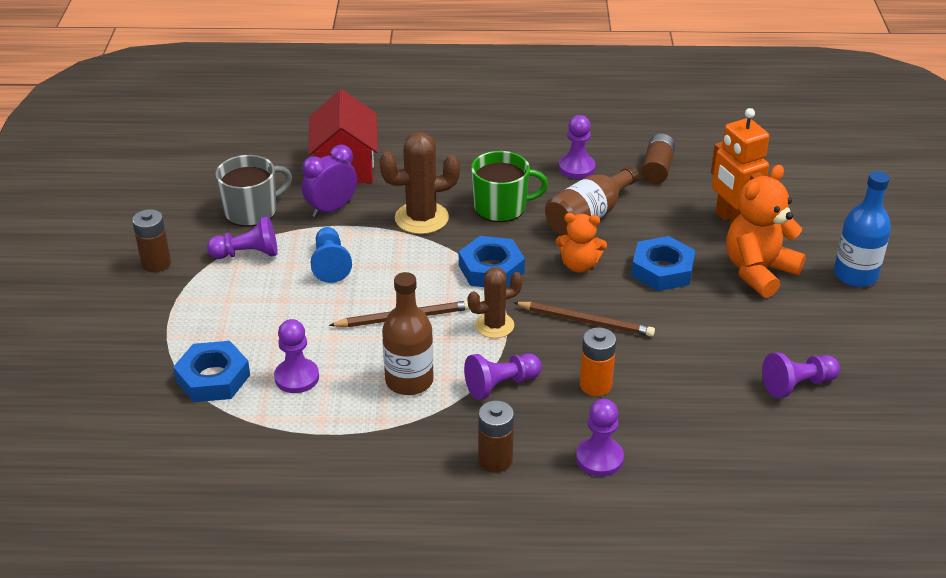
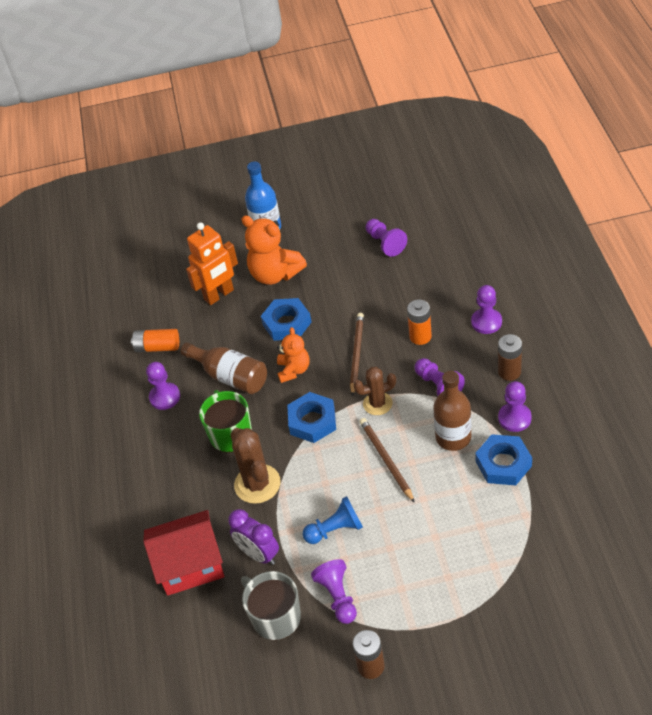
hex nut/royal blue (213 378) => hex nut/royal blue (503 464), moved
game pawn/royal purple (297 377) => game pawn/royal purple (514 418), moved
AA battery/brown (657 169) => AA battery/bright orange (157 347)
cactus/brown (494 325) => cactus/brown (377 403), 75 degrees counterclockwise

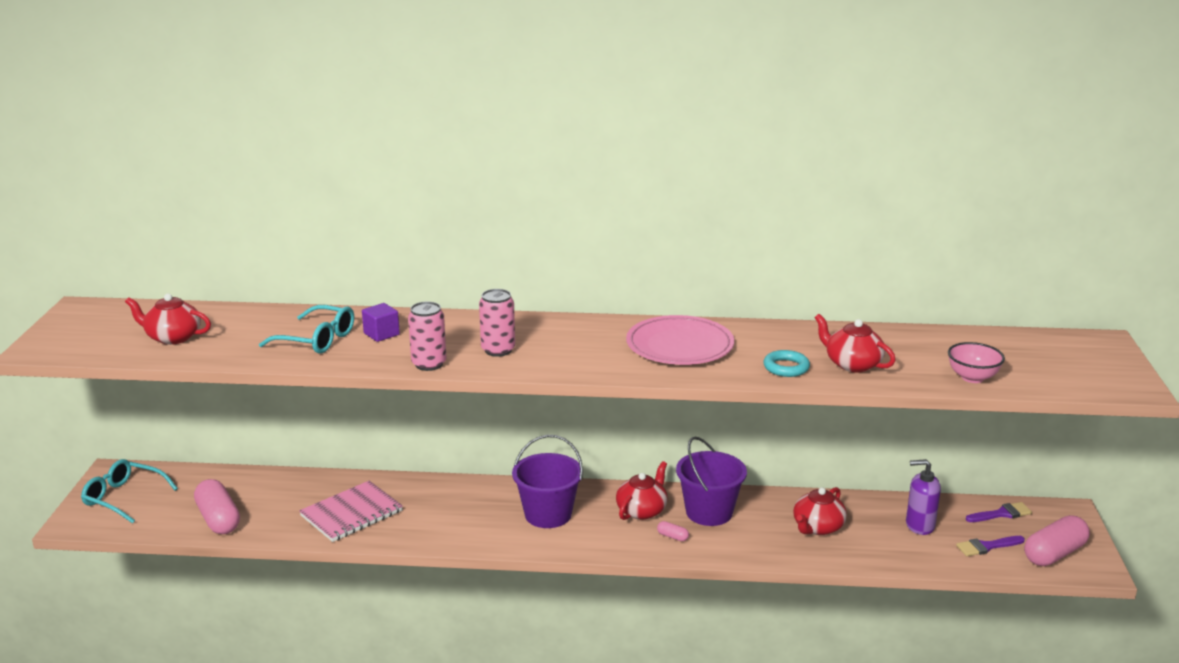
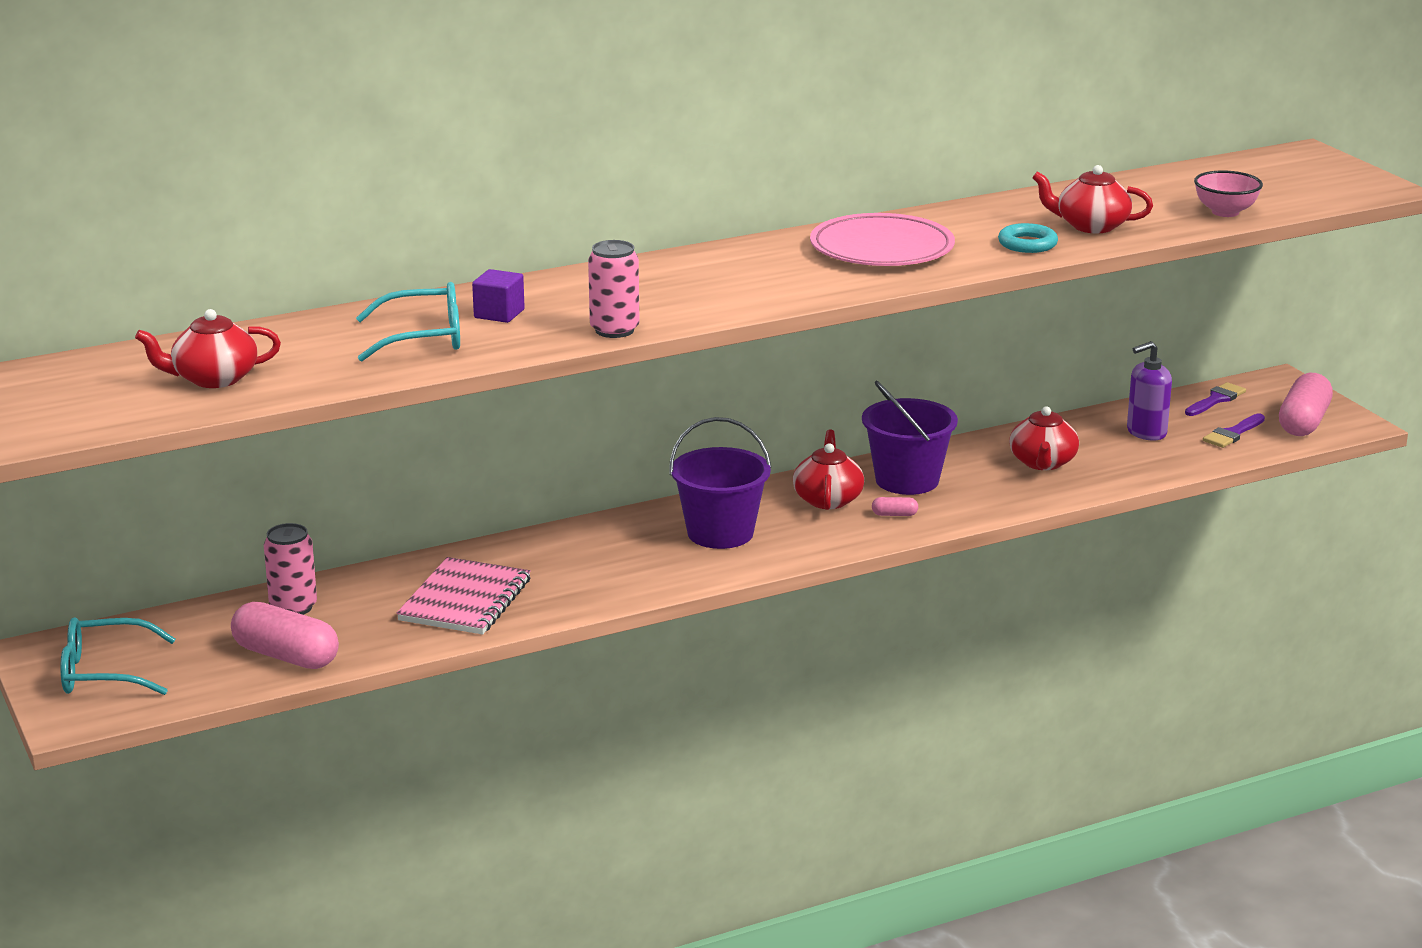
soda can/rosy (498 350) => soda can/rosy (293 607), moved

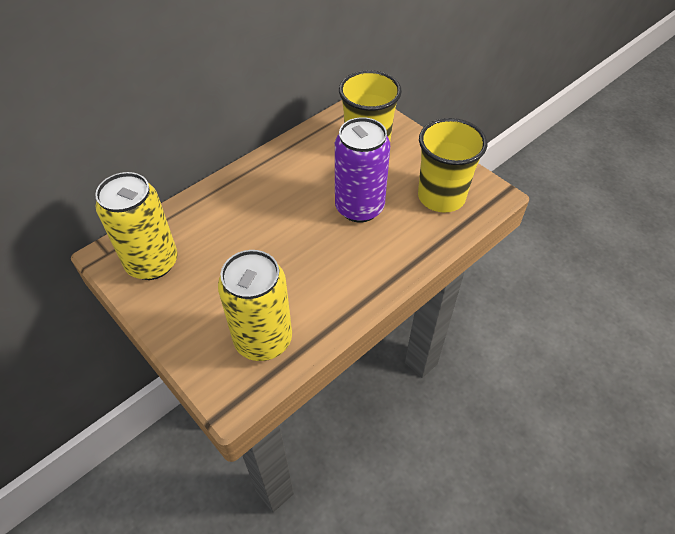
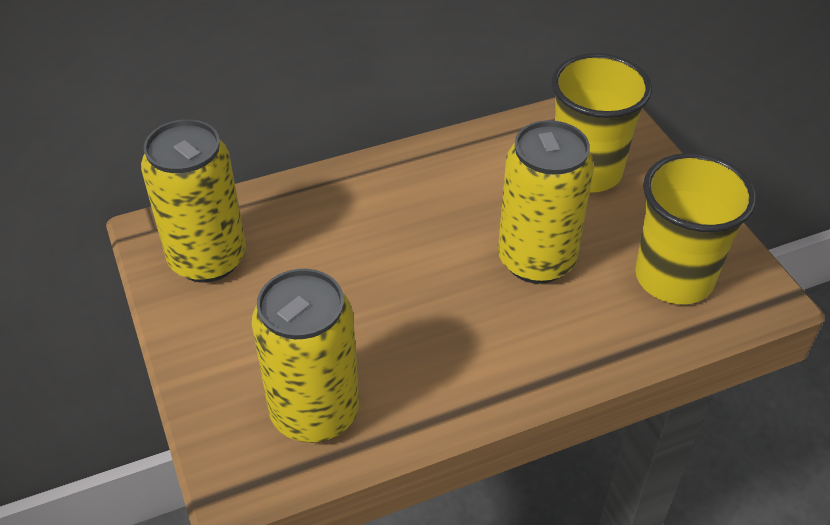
soda can/royal purple (359 208) => soda can/golden (536 260)

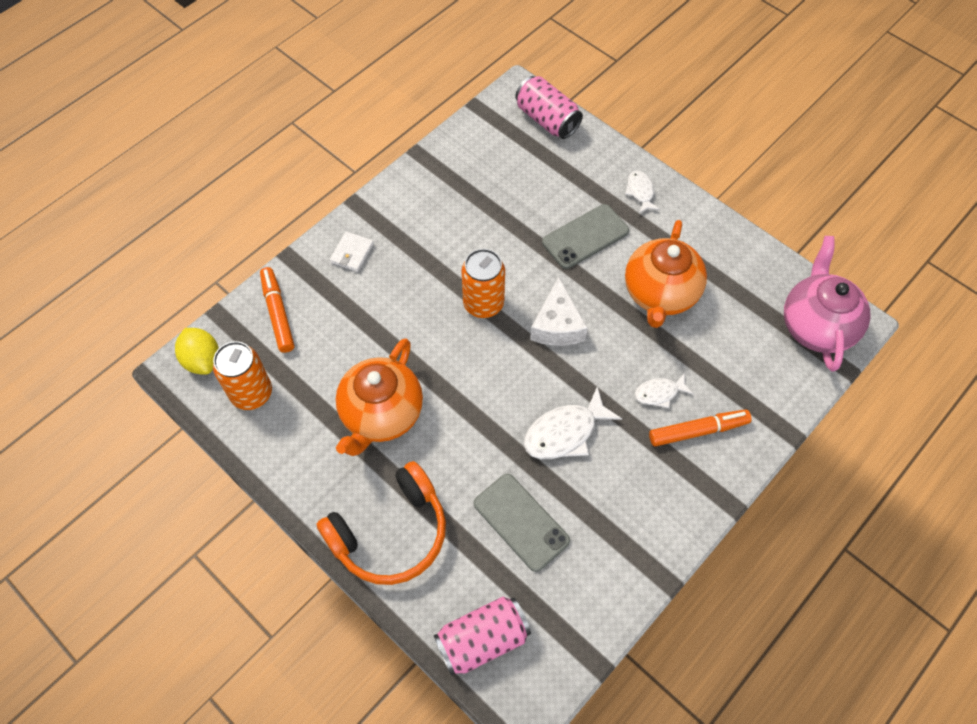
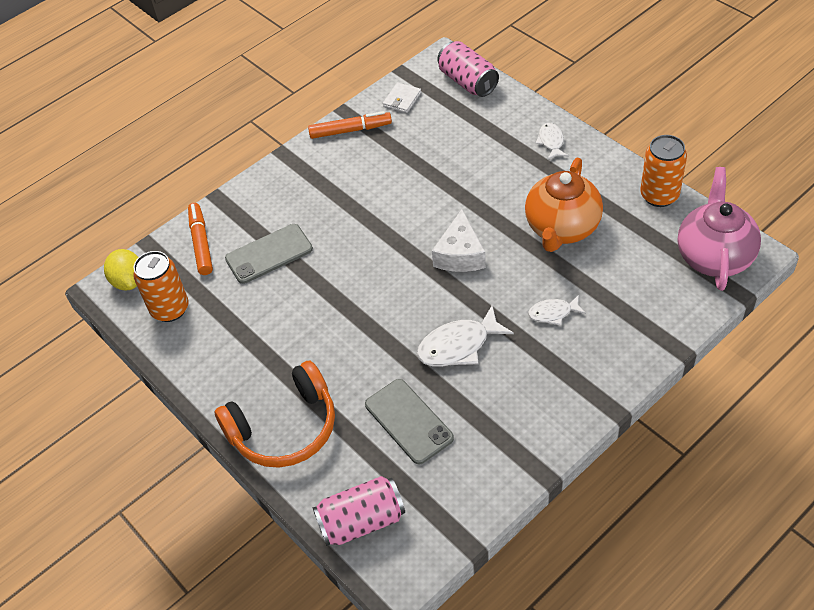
tea pot/bright orange (381 415) => nothing
billfold/white (352 253) => billfold/white (402 100), moved
soda can/bright orange (483 304) => soda can/bright orange (659 195), moved
smartphone/gray (585 237) => smartphone/gray (269 254), moved
marker/bright orange (697 431) => marker/bright orange (350 130), moved

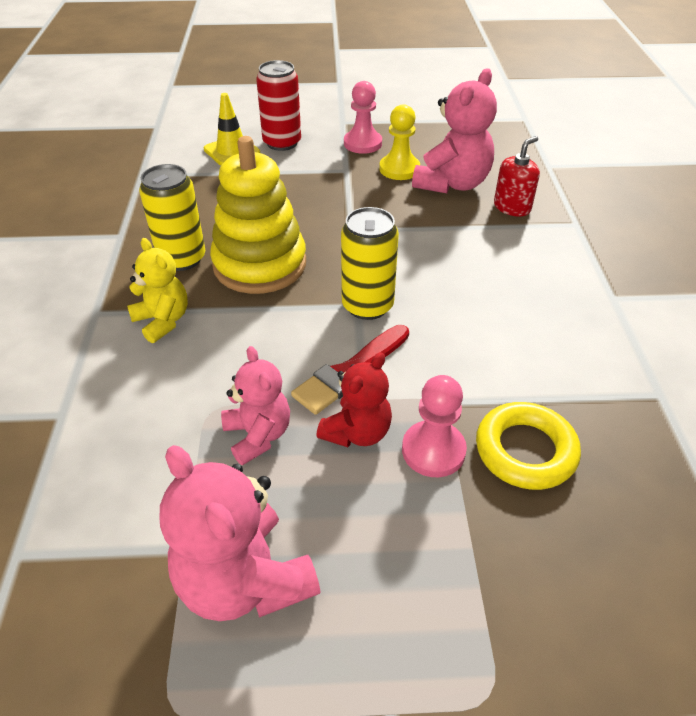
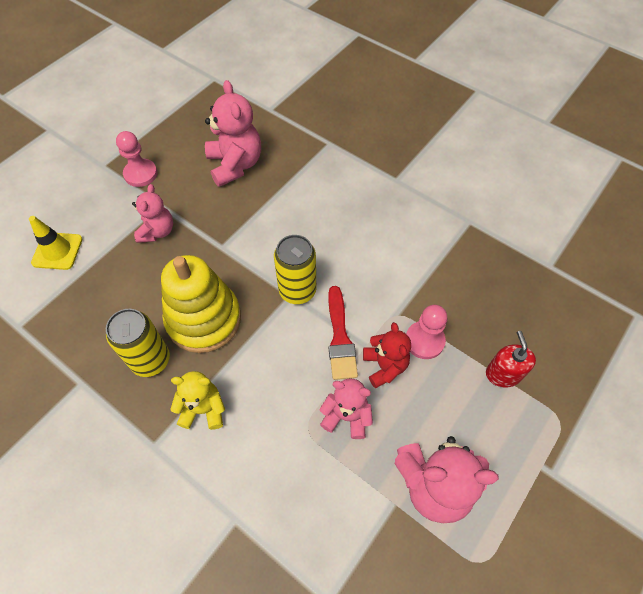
soda can/crimson (282 143) => nothing
game pawn/golden (399 169) => nothing
torus/golden (525 451) => nothing
nothing => teddy bear/rosy (157 231)
soap pump/crimson (512 207) => soap pump/crimson (503 374), moved

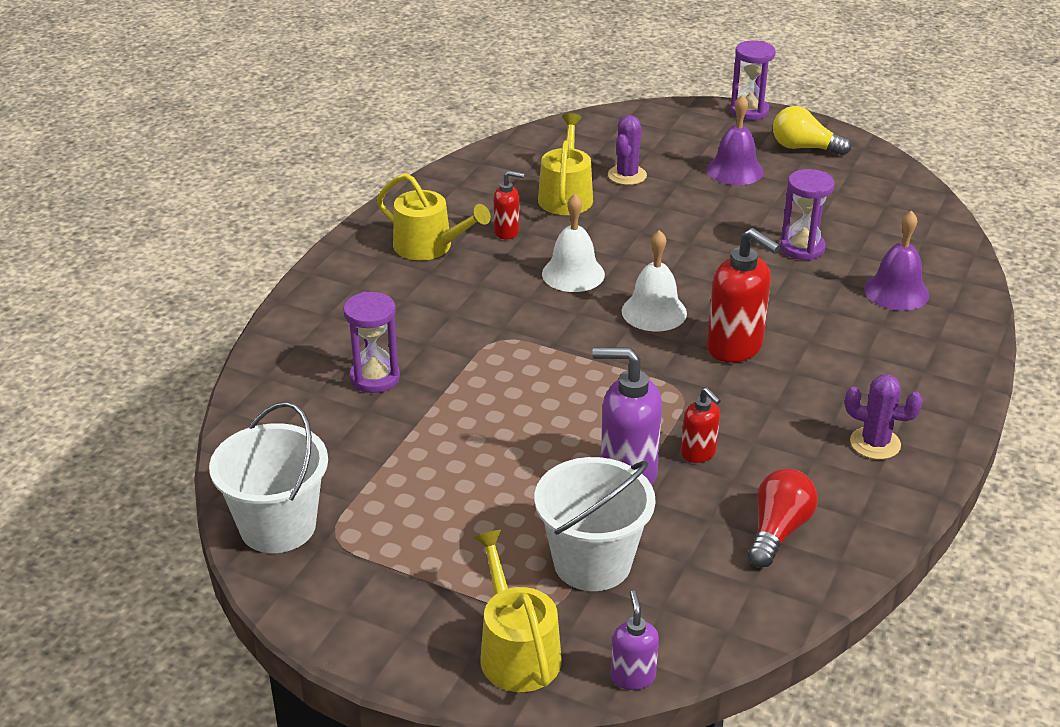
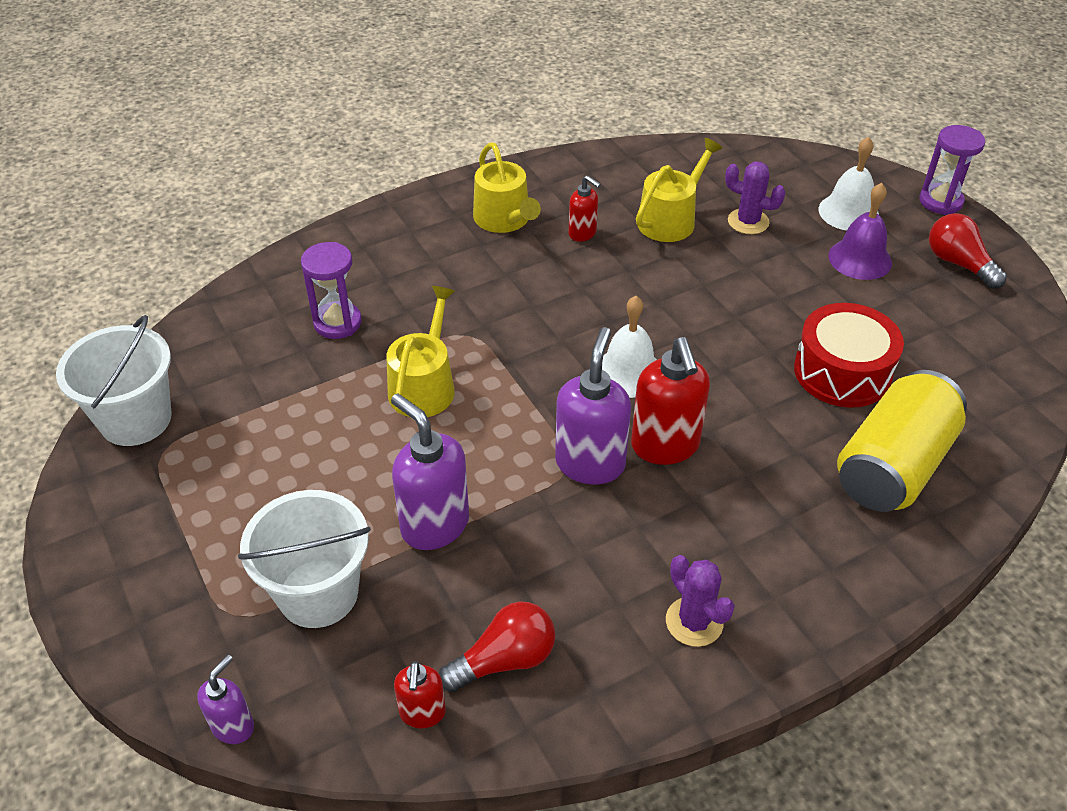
nothing => soap pump/royal purple (590 463)
watering can/golden (516 651) => watering can/golden (424 385), moved
hand bell/white (573 274) => hand bell/white (848 212), moved
soap pump/crimson (698 453) => soap pump/crimson (422 713), moved
sandglass/royal purple (802 248) => toy drum/crimson (842 372)
hand bell/royal purple (896 292) => soda can/golden (893 466)
lightbulb/golden (804 148) => lightbulb/crimson (958 263)
cactus/royal purple (627 175) => cactus/royal purple (748 222), 60 degrees clockwise

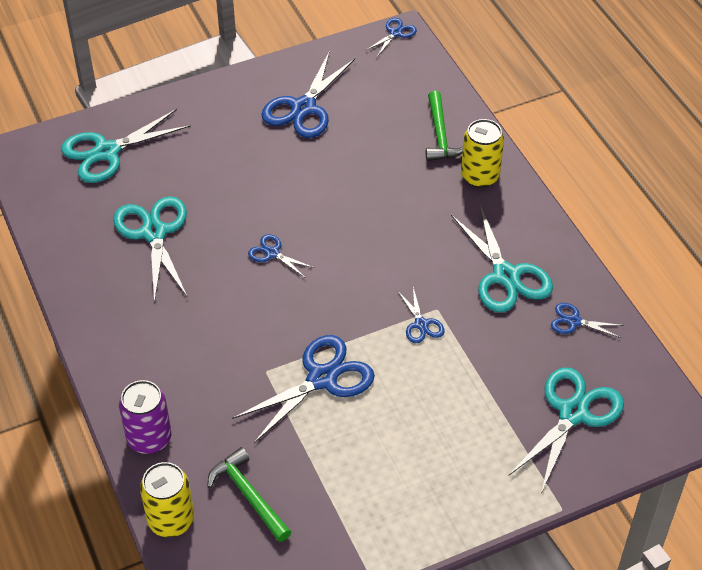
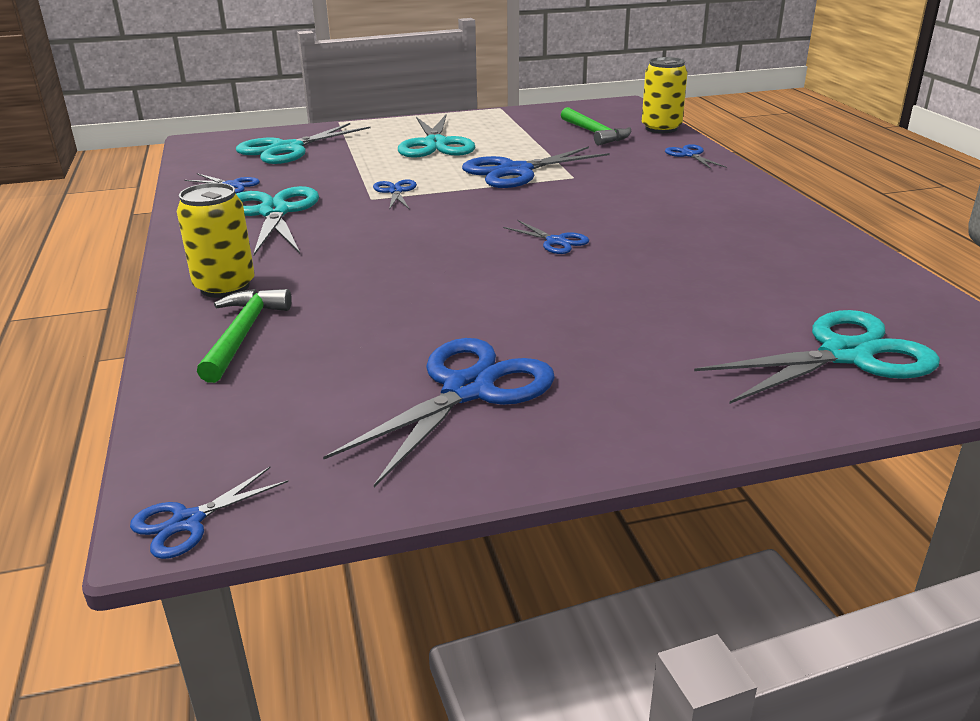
pair of scissors/teal (154 233) => pair of scissors/teal (435 144), moved
soda can/royal purple (149 438) => pair of scissors/royal blue (689 155)

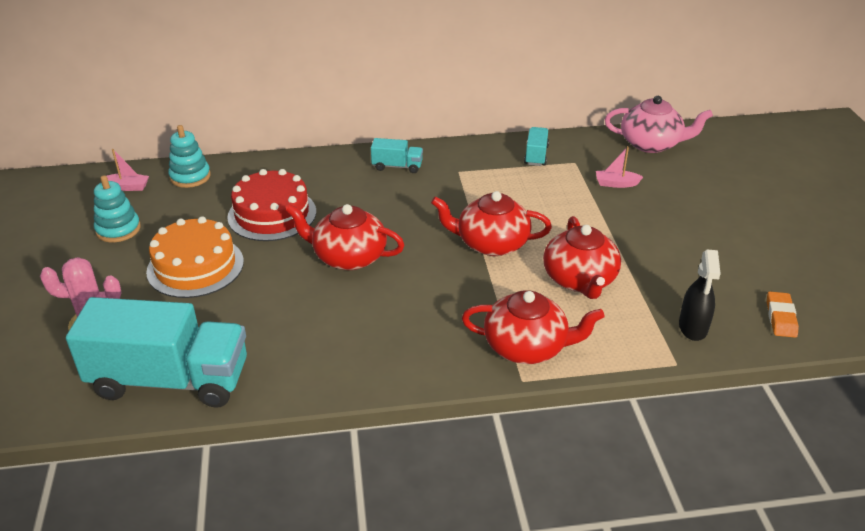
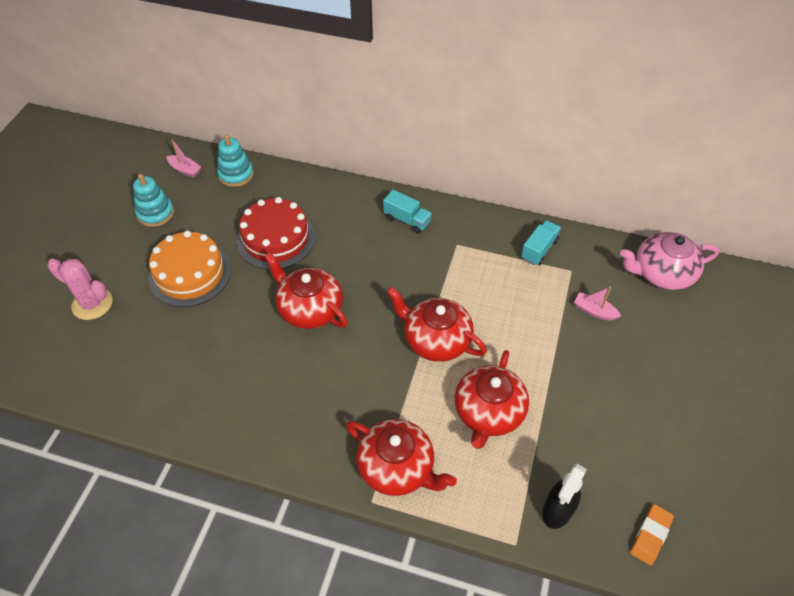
truck/teal (170 380) => nothing
tea pot/rosy (651 144) => tea pot/rosy (661 273), 135 degrees clockwise

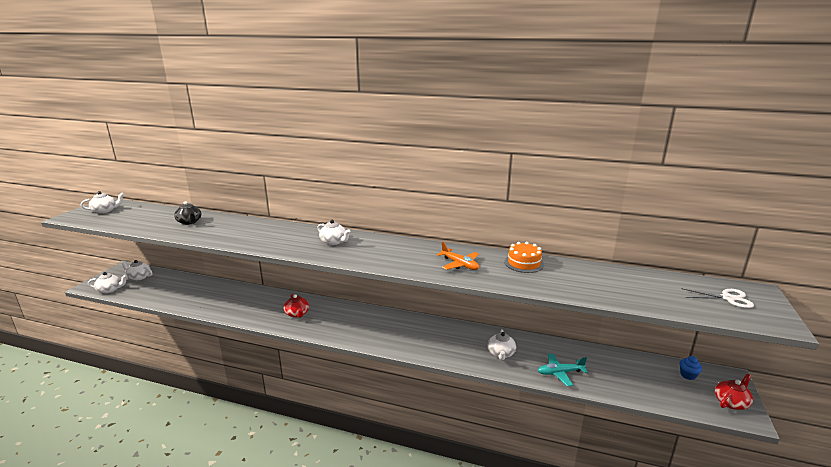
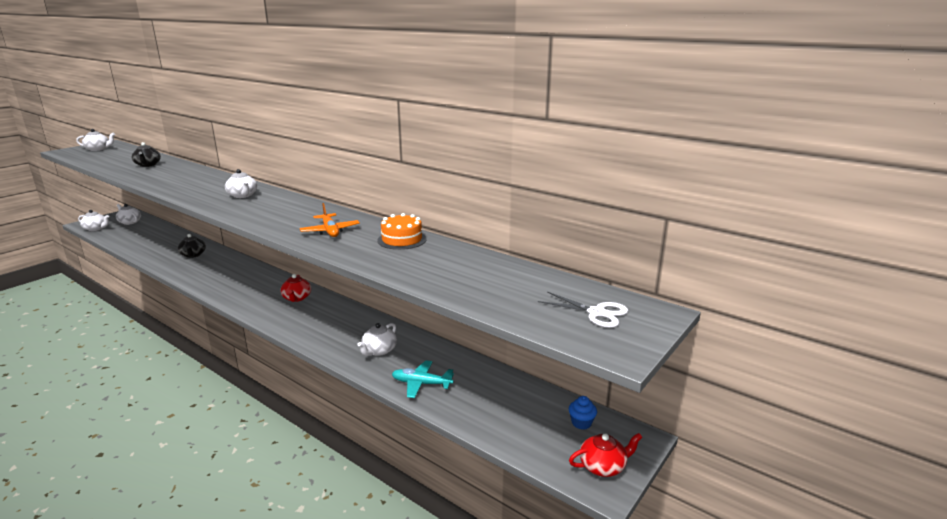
nothing => tea pot/ebony (193 255)
tea pot/crimson (297 314) => tea pot/crimson (297 298), moved

